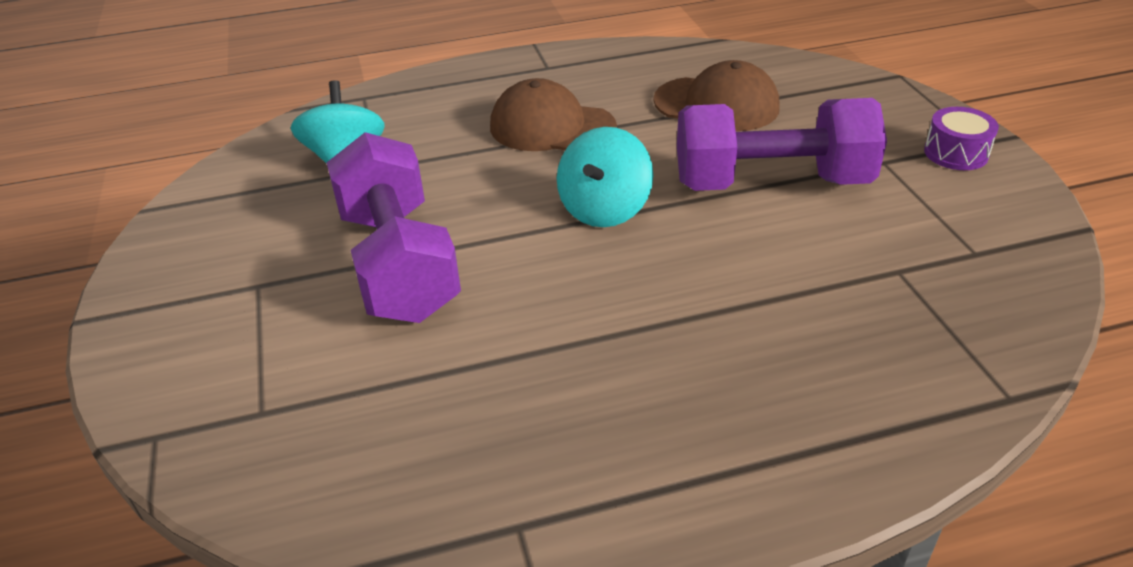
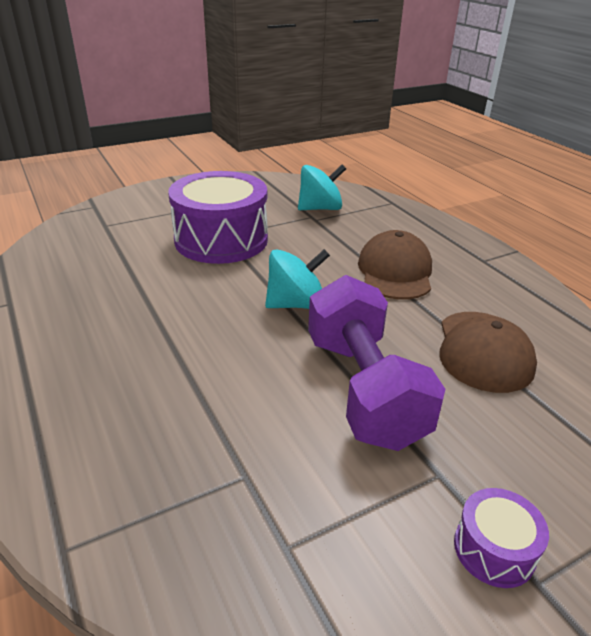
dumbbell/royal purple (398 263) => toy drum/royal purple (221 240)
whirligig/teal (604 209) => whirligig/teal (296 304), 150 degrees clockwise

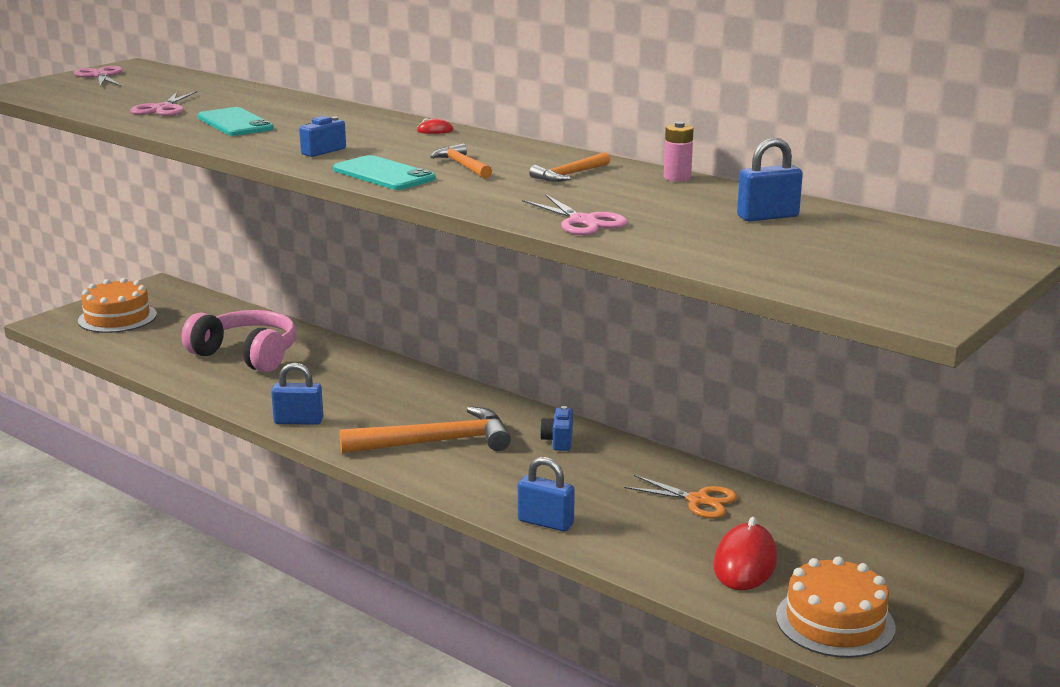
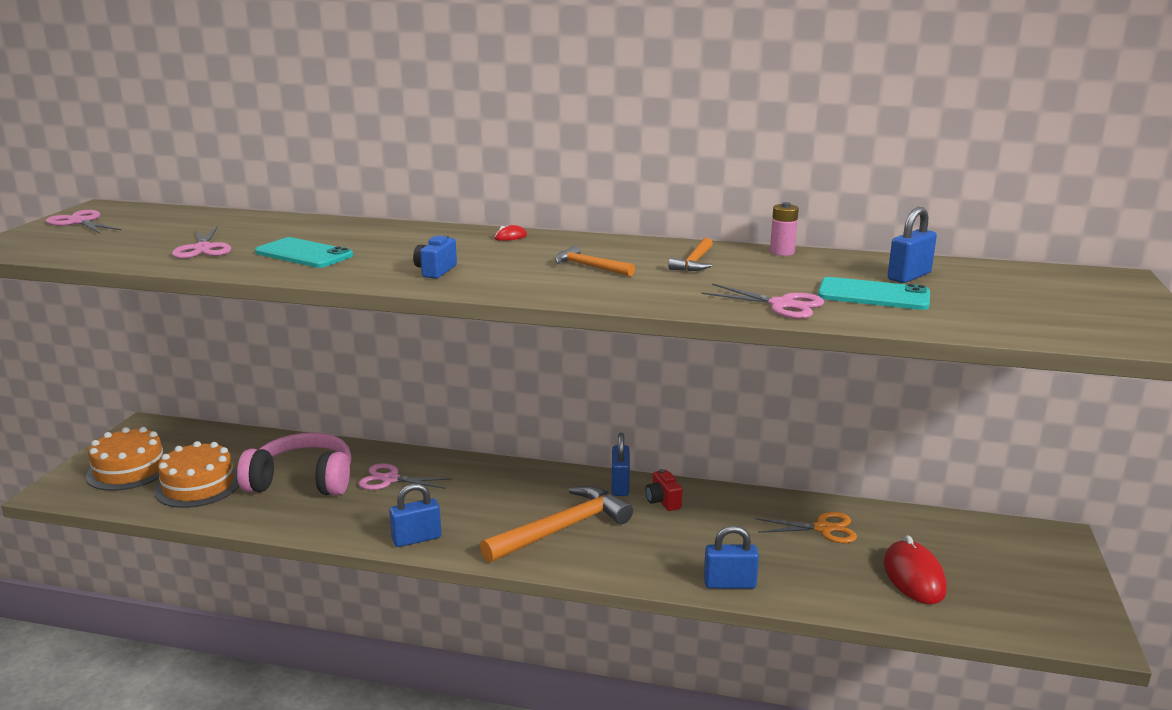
nothing => pair of scissors/rosy (390 479)
nothing => small lock/royal blue (620 486)
smartphone/teal (384 174) => smartphone/teal (873 295), moved
gateau/bright orange (835 622) => gateau/bright orange (198 485), moved
compact camera/royal blue (558 441) => compact camera/crimson (663 501)

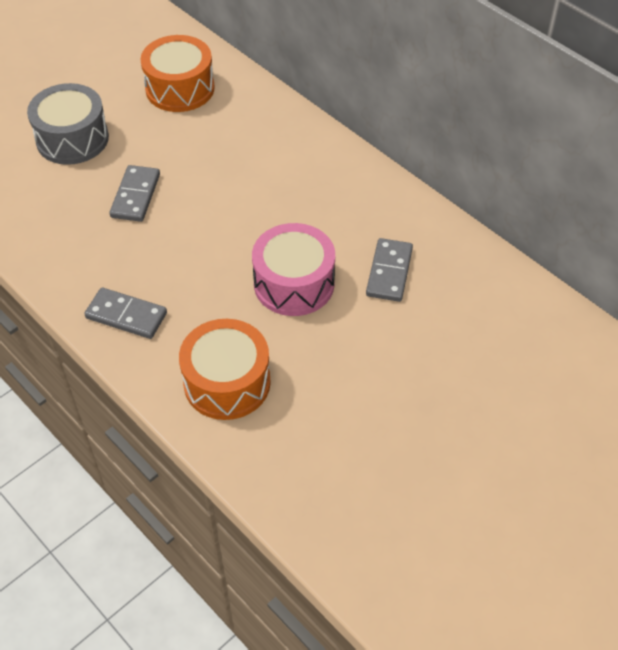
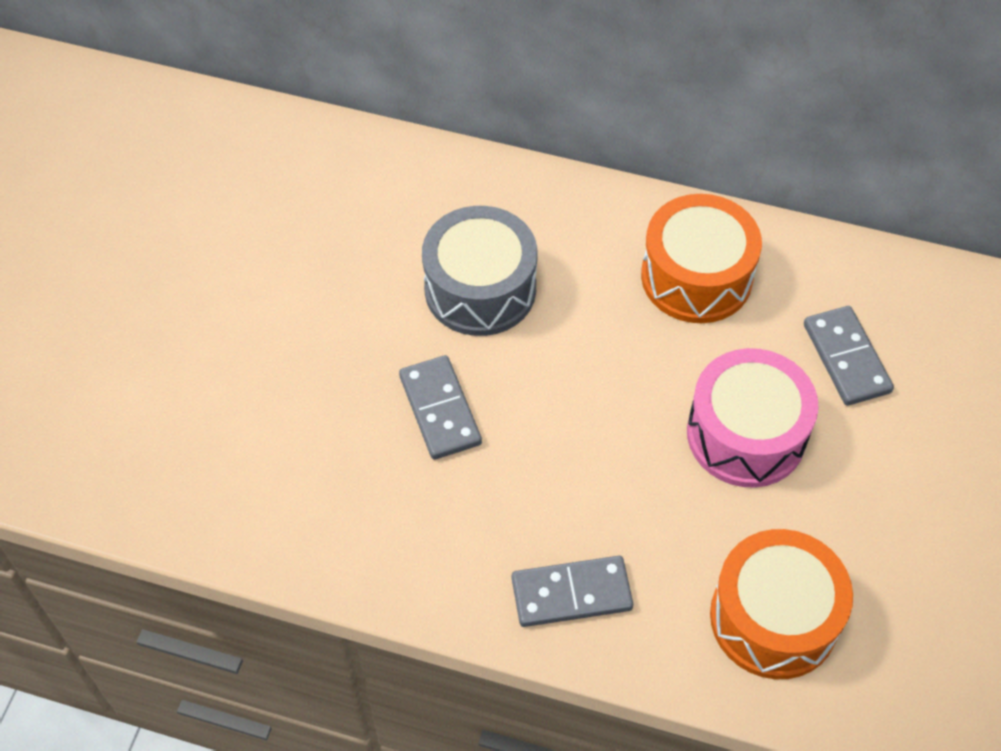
toy drum/gray (72 139) => toy drum/gray (480 289), moved
toy drum/bright orange (180 88) => toy drum/bright orange (696 277), moved

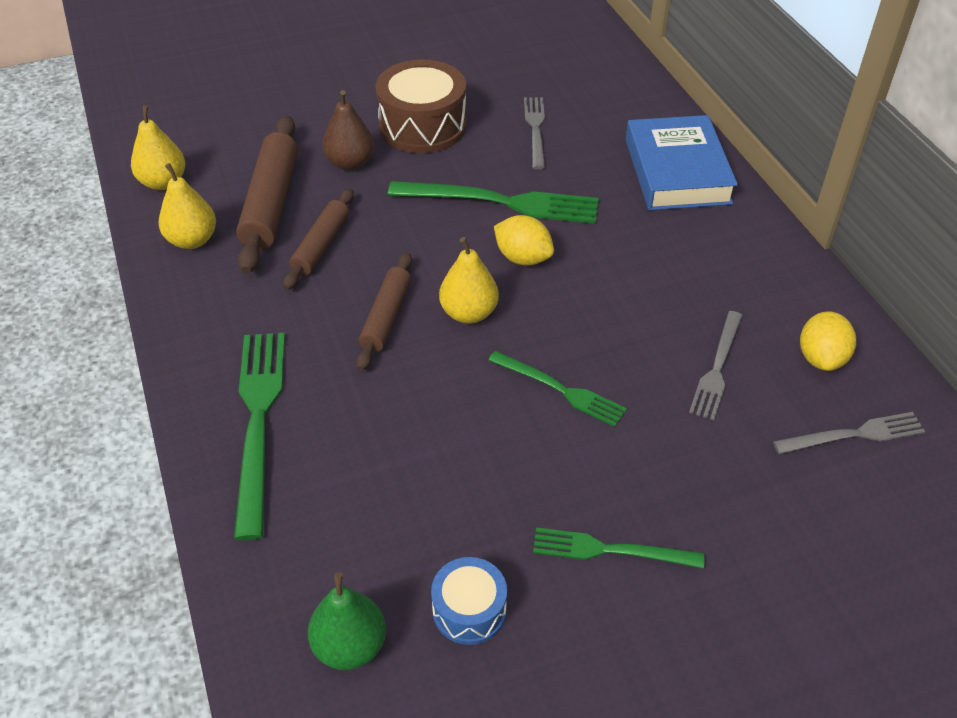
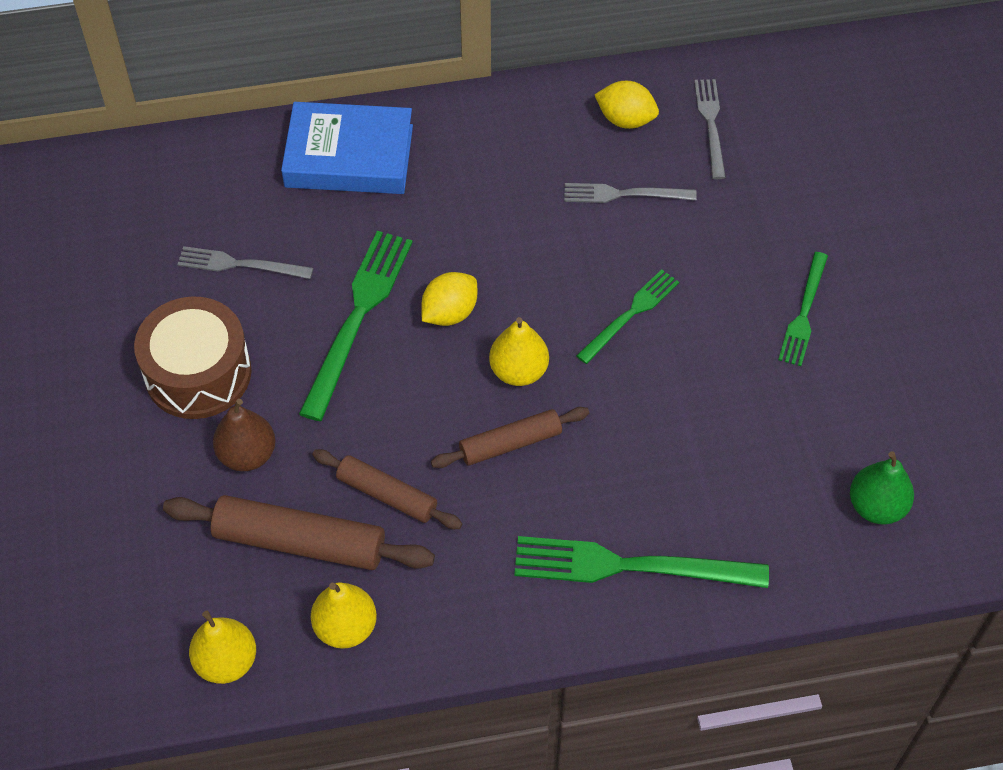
toy drum/royal blue (469 610) => nothing
dough roller/brown (386 317) => dough roller/brown (510 443), 45 degrees counterclockwise
dinner fork/gray (717 368) => dinner fork/gray (624 194), 150 degrees clockwise

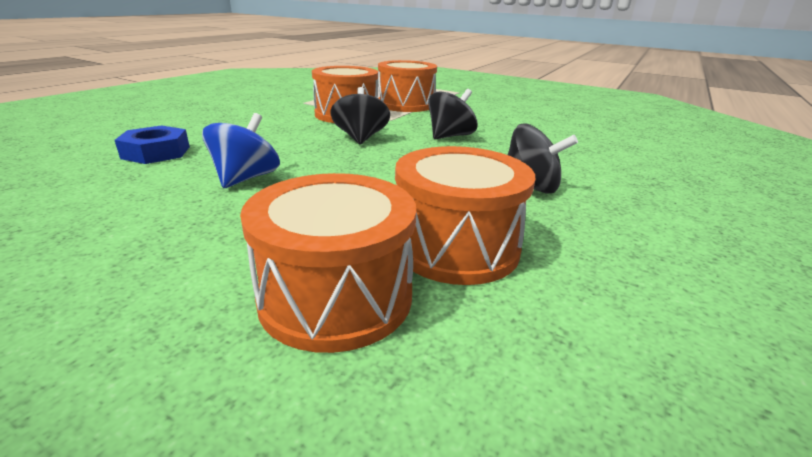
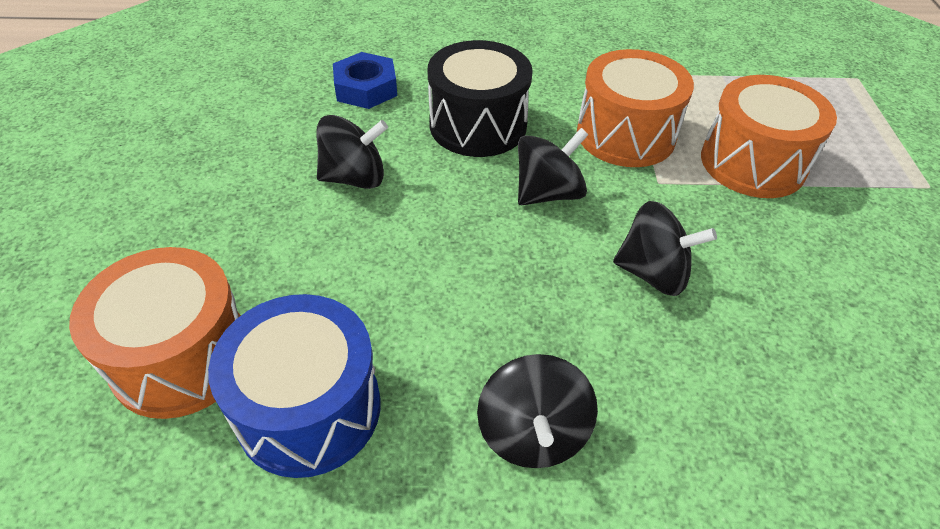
nothing => toy drum/ebony (478 125)
whirligig/royal blue (246 178) => whirligig/ebony (354 178)
toy drum/bright orange (456 247) => toy drum/royal blue (309 408)

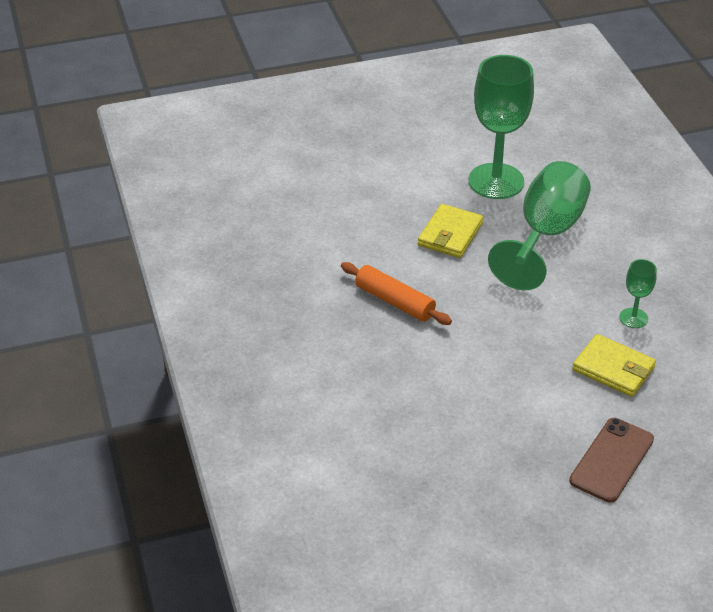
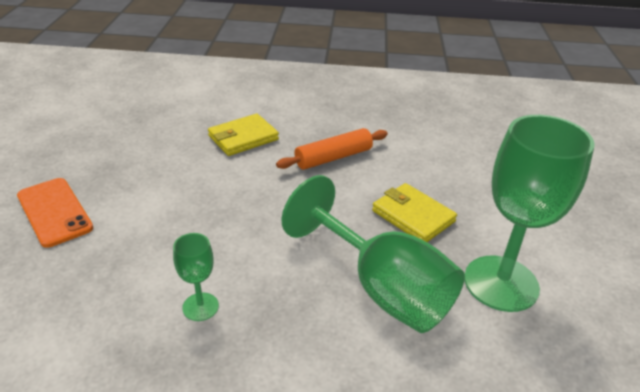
billfold/golden (613 369) => billfold/golden (243 138), moved
smartphone/brown (611 460) => smartphone/bright orange (54 212)

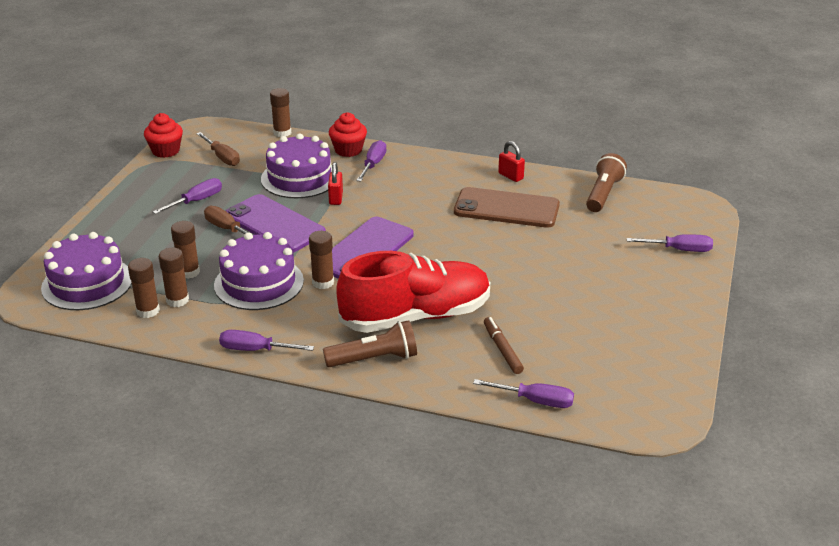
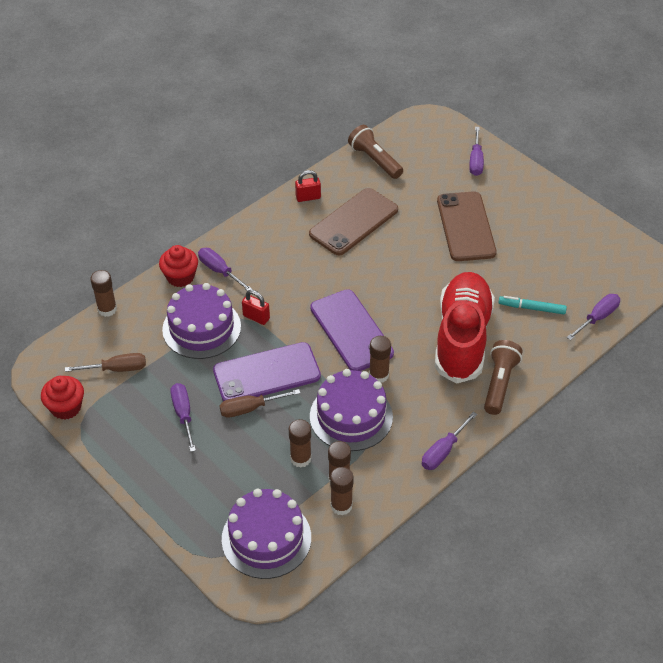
nothing => smartphone/brown (466 226)
marker/brown (502 349) => marker/teal (531 308)
flat screwdriver/royal purple (679 250) => flat screwdriver/royal purple (476 161), 150 degrees clockwise

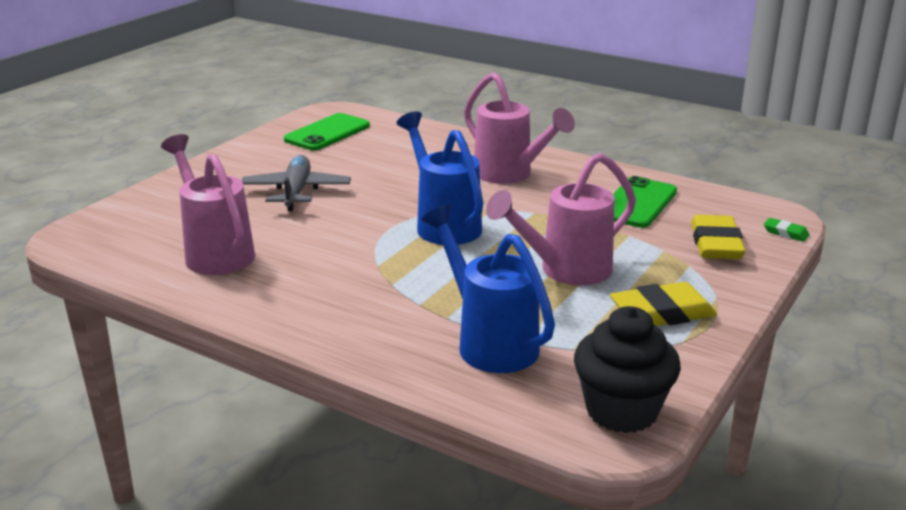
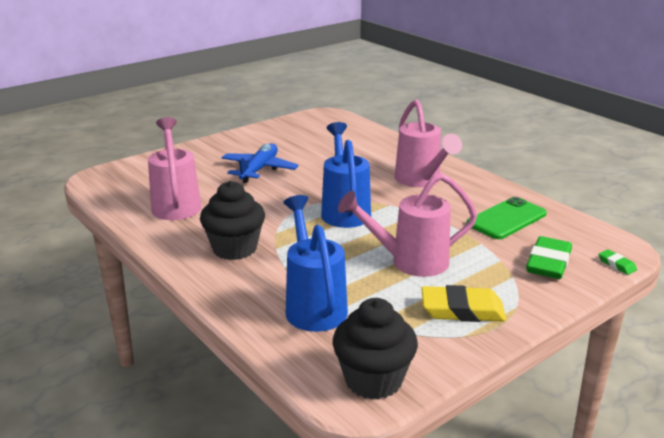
smartphone/leaf-green (327 133) => nothing
nothing => muffin/ebony (234 248)
aeroplane/gray (296 192) => aeroplane/royal blue (259 170)
pencil eraser/golden (716 244) => pencil eraser/leaf-green (548 263)

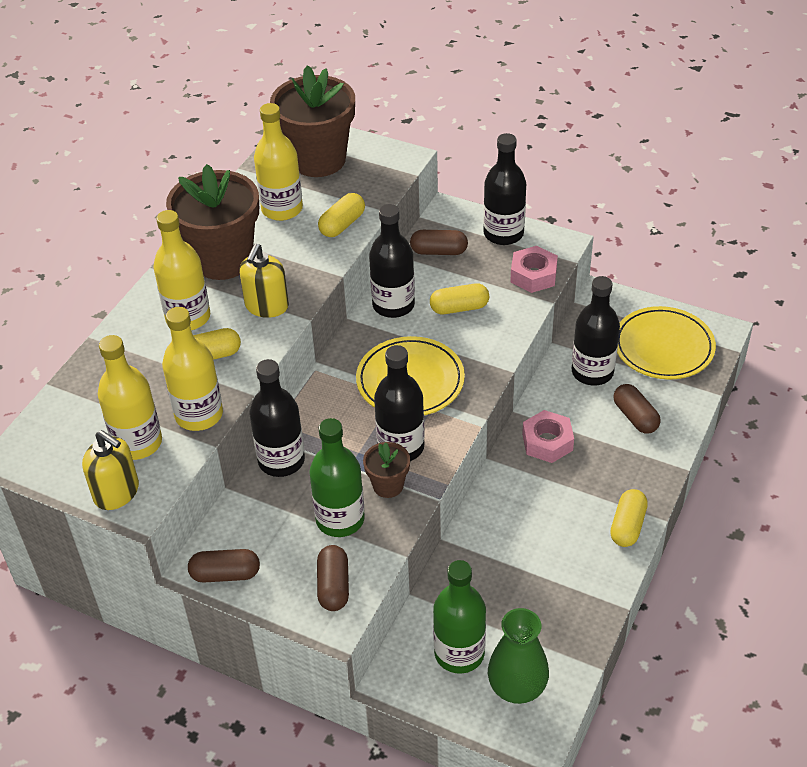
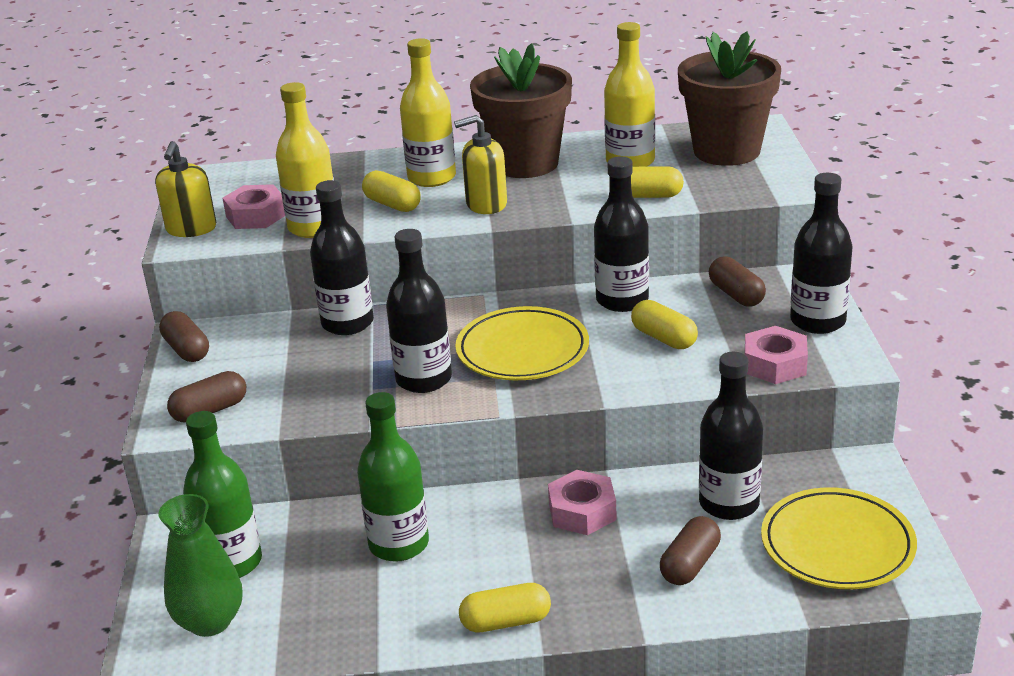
potted plant/brown (388 485) => nothing
bottle/leaf-green (340 519) => bottle/leaf-green (399 544), moved
bottle/golden (138 443) => hex nut/rosy (256 215)

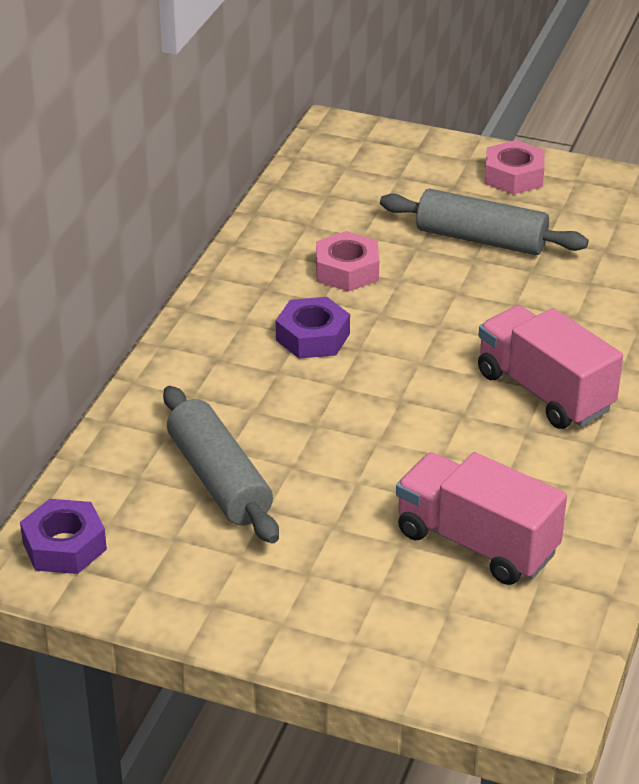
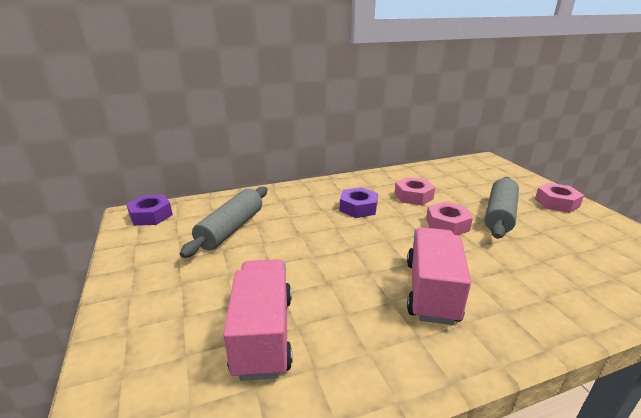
nothing => hex nut/rosy (447 224)
dough roller/gray (481 239) => dough roller/gray (499 215), 45 degrees clockwise

